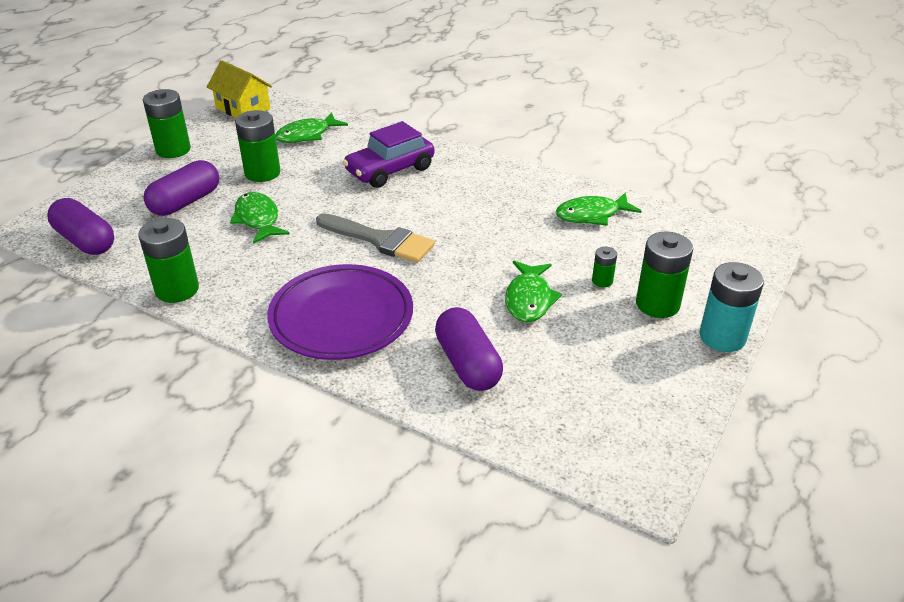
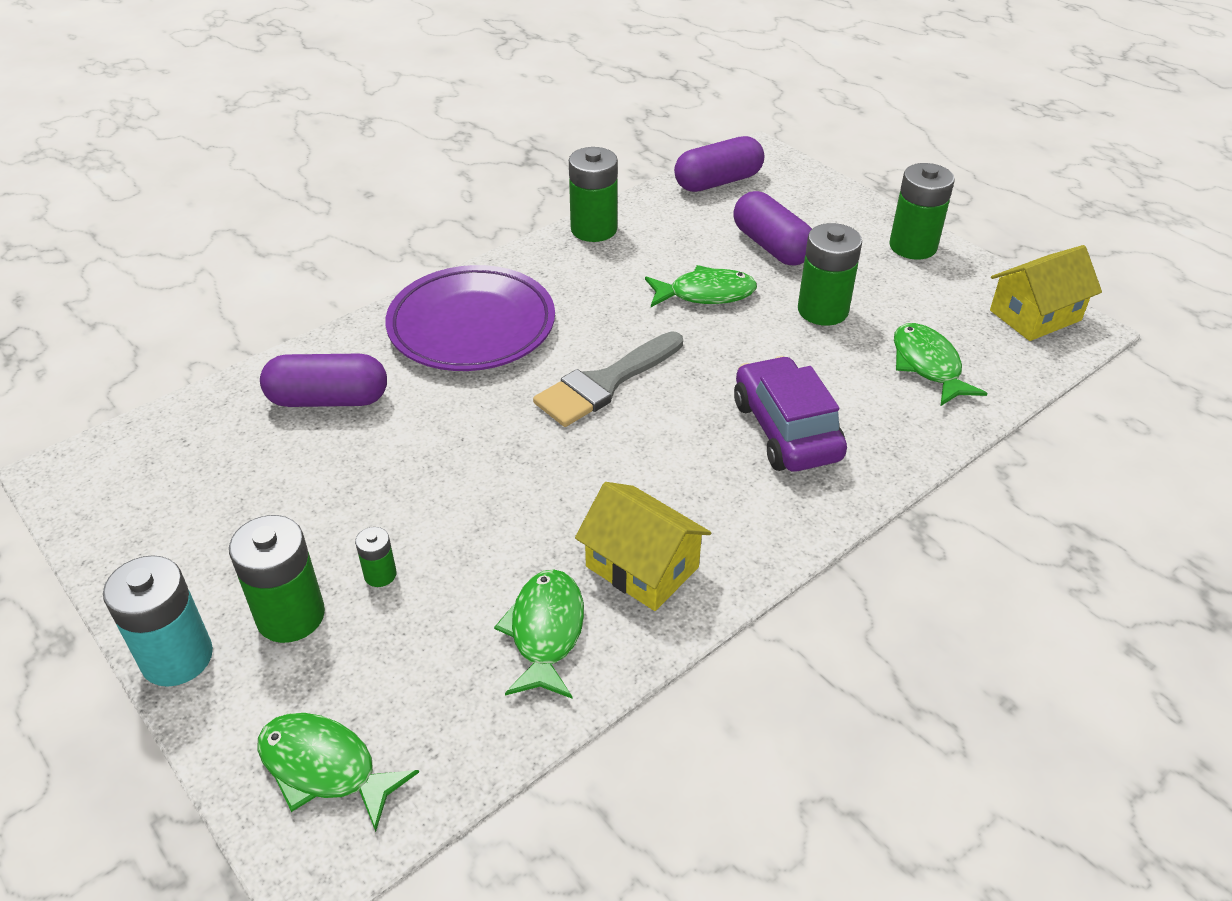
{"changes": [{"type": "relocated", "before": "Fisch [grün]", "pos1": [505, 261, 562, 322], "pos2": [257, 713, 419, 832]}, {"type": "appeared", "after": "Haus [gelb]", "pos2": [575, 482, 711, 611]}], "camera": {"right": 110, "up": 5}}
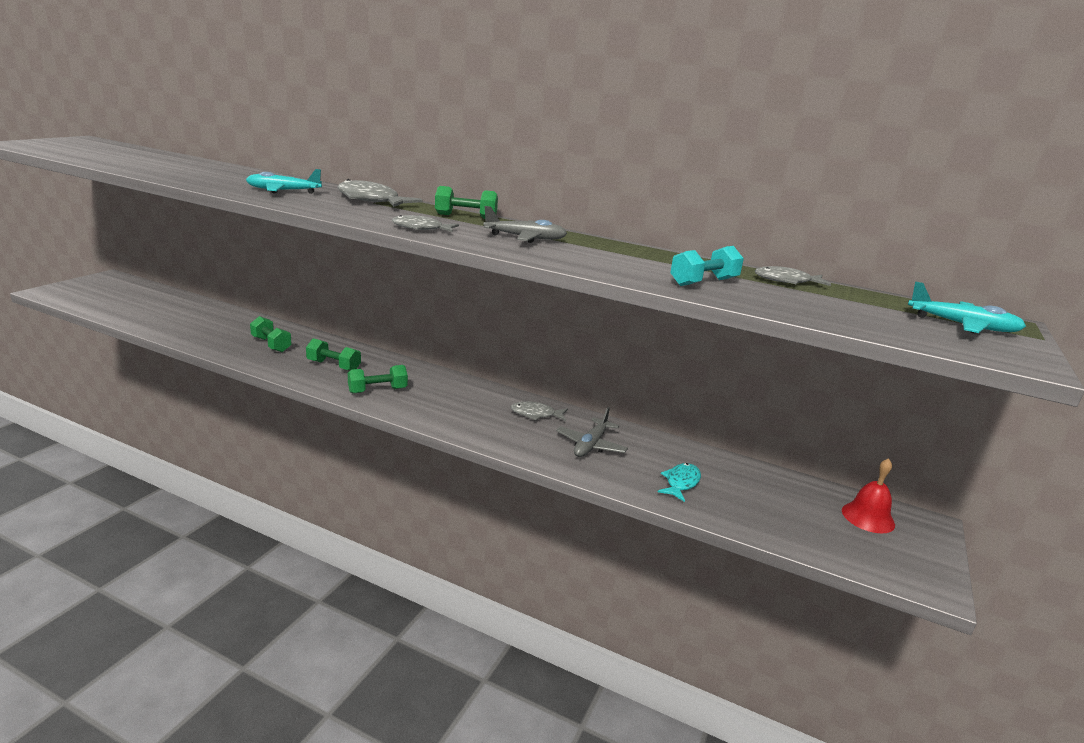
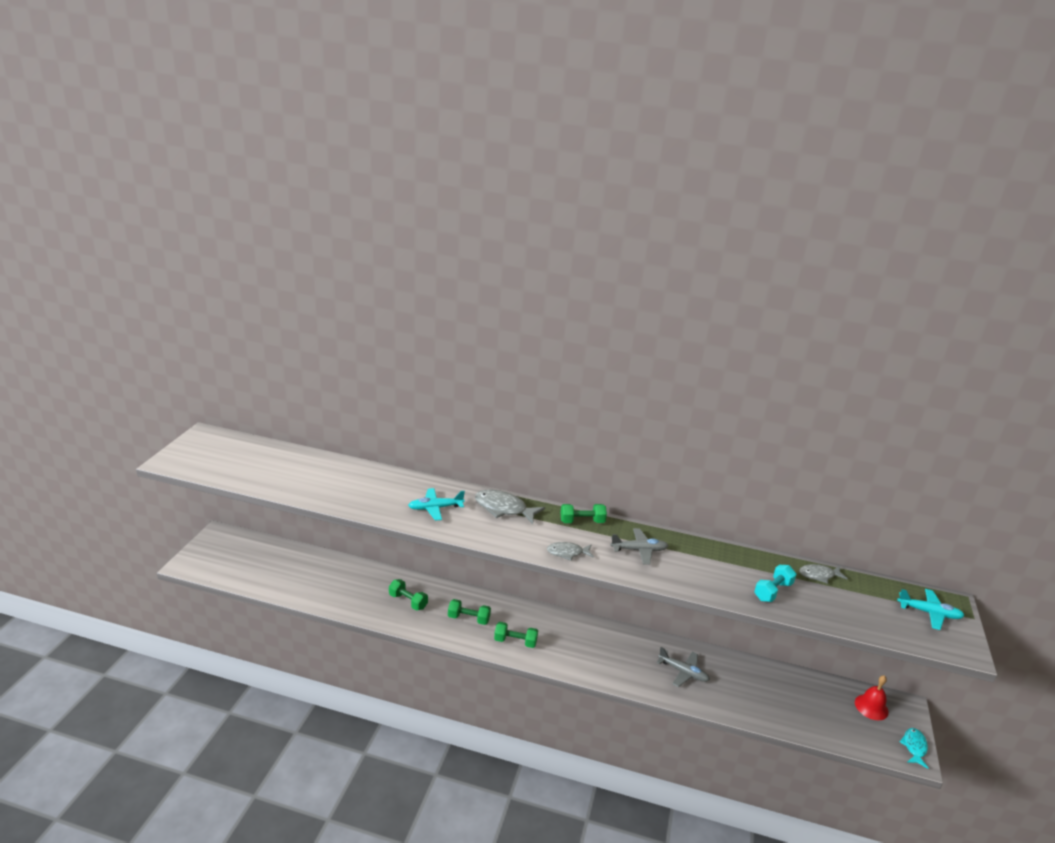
{"changes": [{"type": "spun", "before": "Hantel [grün]", "pos1": [348, 365, 408, 394], "pos2": [494, 622, 538, 648], "turn": 45}, {"type": "missing", "before": "Fisch [grau]", "pos1": [511, 401, 568, 421]}, {"type": "spun", "before": "Flugzeug [grau]", "pos1": [556, 407, 628, 457], "pos2": [657, 647, 710, 687], "turn": -75}, {"type": "relocated", "before": "Fisch [türkis]", "pos1": [658, 463, 701, 502], "pos2": [899, 728, 928, 769]}], "camera": {"right": -10, "up": 5}}
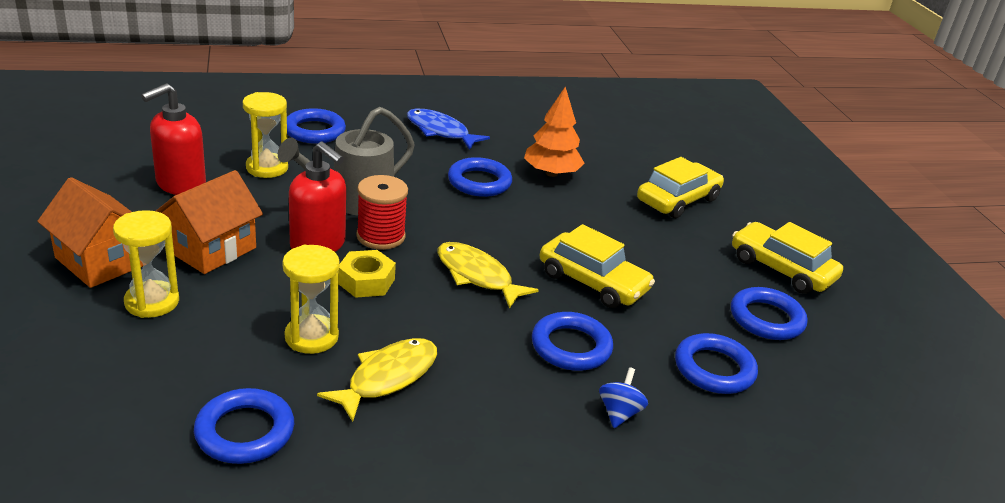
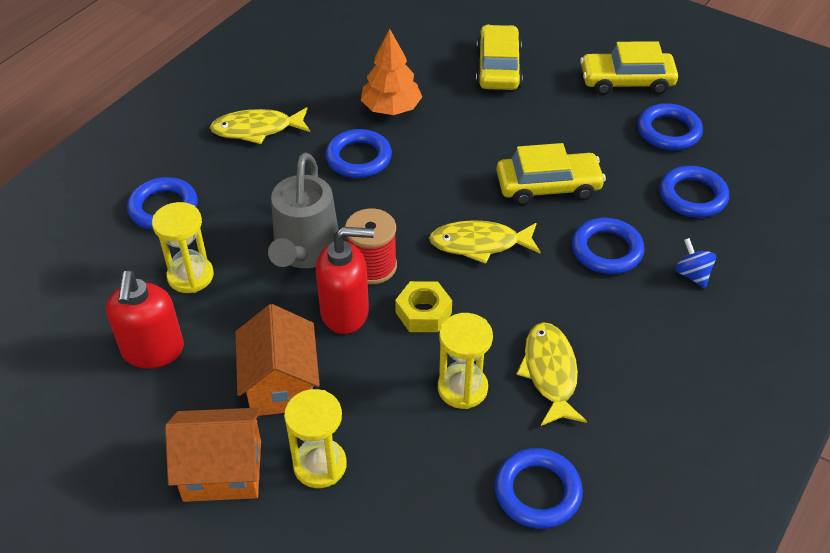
{"changes": [{"type": "colour", "before": "Fisch [blau]", "after": "Fisch [gelb]", "pos1": [407, 109, 490, 150], "pos2": [210, 107, 310, 144]}], "camera": {"right": -40, "up": 15}}
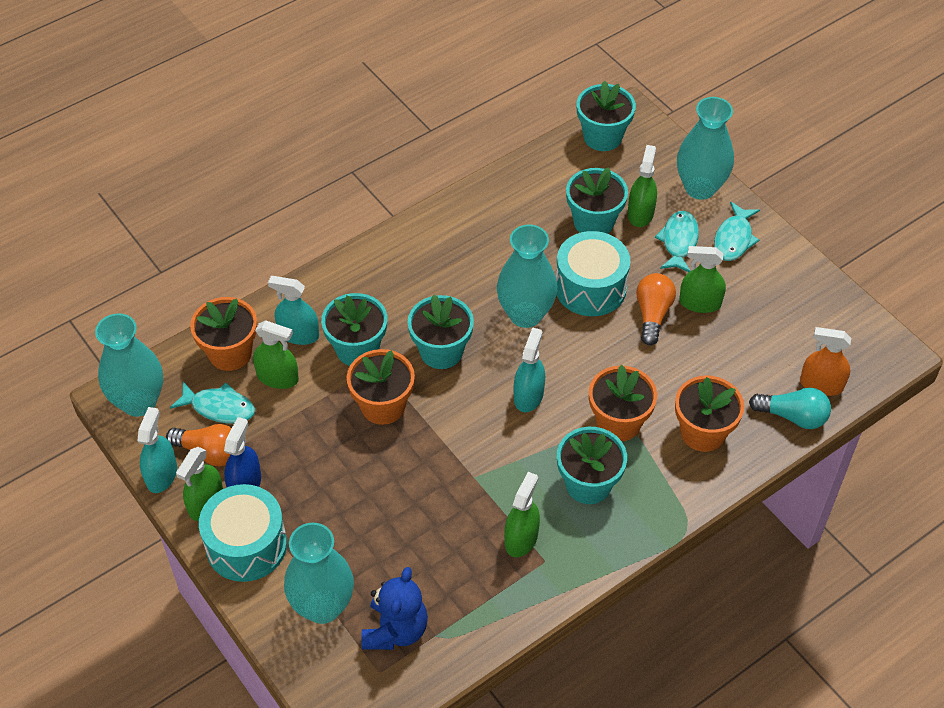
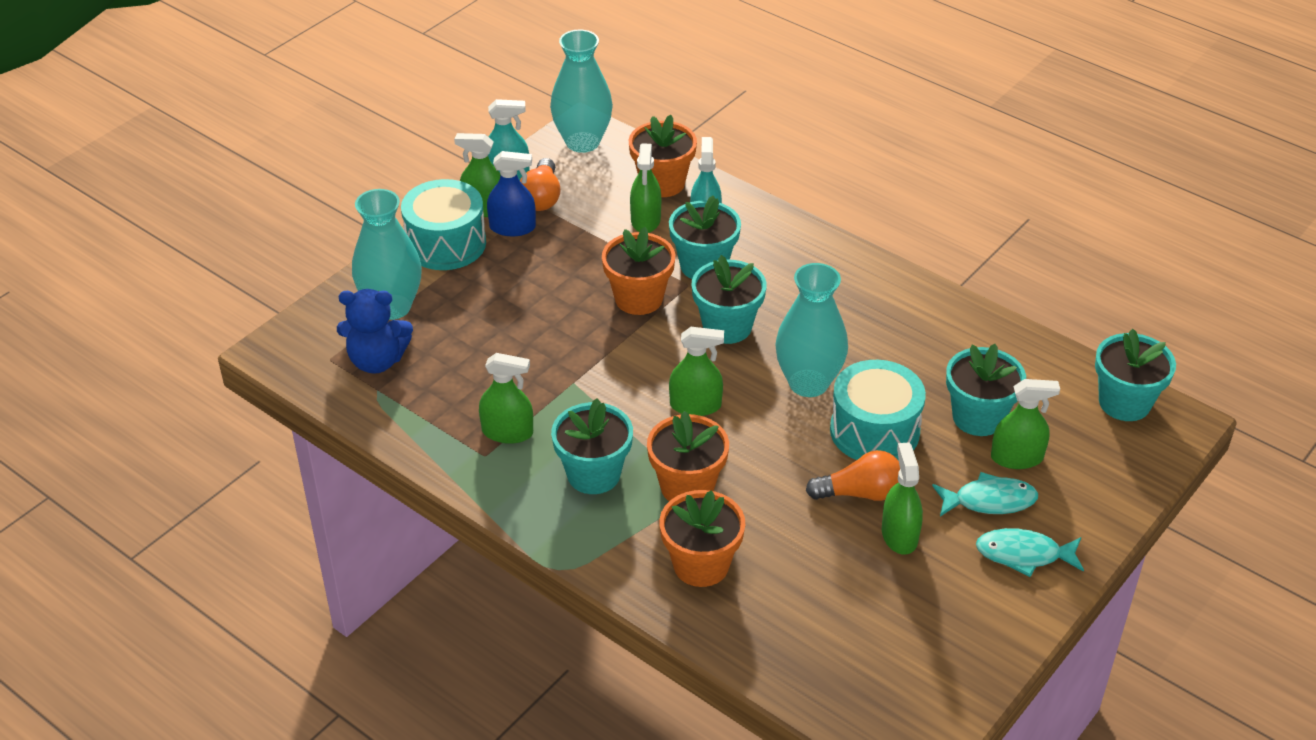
{"changes": [{"type": "missing", "before": "Vase [türkis]", "pos1": [677, 97, 734, 200]}, {"type": "missing", "before": "Sprühflasche [orange]", "pos1": [800, 327, 851, 396]}, {"type": "colour", "before": "Sprühflasche [türkis]", "after": "Sprühflasche [grün]", "pos1": [514, 328, 545, 412], "pos2": [669, 327, 724, 416]}, {"type": "missing", "before": "Fisch [türkis]", "pos1": [170, 381, 255, 423]}, {"type": "missing", "before": "Glühbirne [türkis]", "pos1": [749, 388, 831, 429]}], "camera": {"right": 75, "up": -10}}
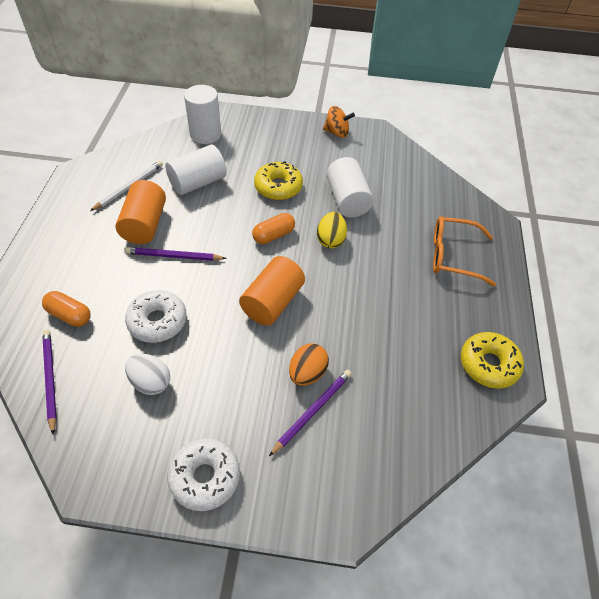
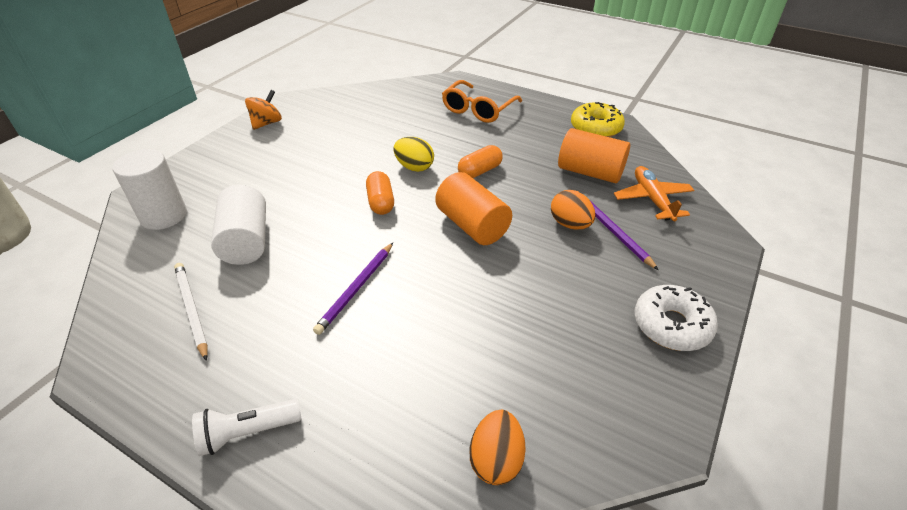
{"changes": [{"type": "missing", "before": "Vollzylinder [weiß]", "pos1": [327, 157, 374, 218]}, {"type": "missing", "before": "Donut [gelb]", "pos1": [254, 161, 303, 200]}, {"type": "relocated", "before": "Vollzylinder [orange]", "pos1": [116, 180, 166, 244], "pos2": [558, 128, 630, 183]}, {"type": "missing", "before": "Donut [weiß]", "pos1": [125, 290, 187, 343]}, {"type": "relocated", "before": "Kapsel [orange]", "pos1": [42, 291, 91, 327], "pos2": [458, 145, 503, 178]}, {"type": "exchanged", "before": "Bleistift [lila]", "after": "Ei [orange]", "pos1": [42, 330, 57, 434], "pos2": [469, 410, 526, 485]}, {"type": "missing", "before": "Ei [weiß]", "pos1": [125, 354, 170, 395]}, {"type": "appeared", "after": "Flugzeug [orange]", "pos2": [614, 166, 694, 221]}, {"type": "appeared", "after": "Taschenlampe [weiß]", "pos2": [192, 399, 302, 456]}], "camera": {"right": -65, "up": -10}}
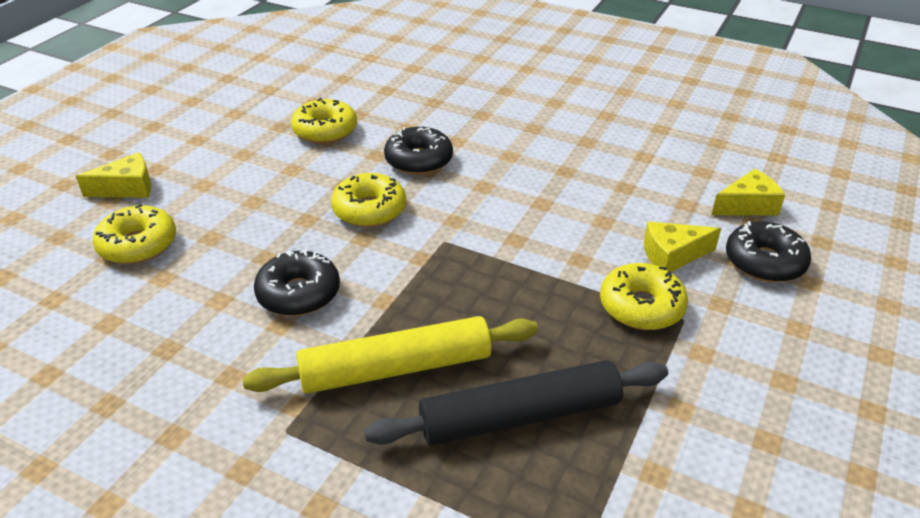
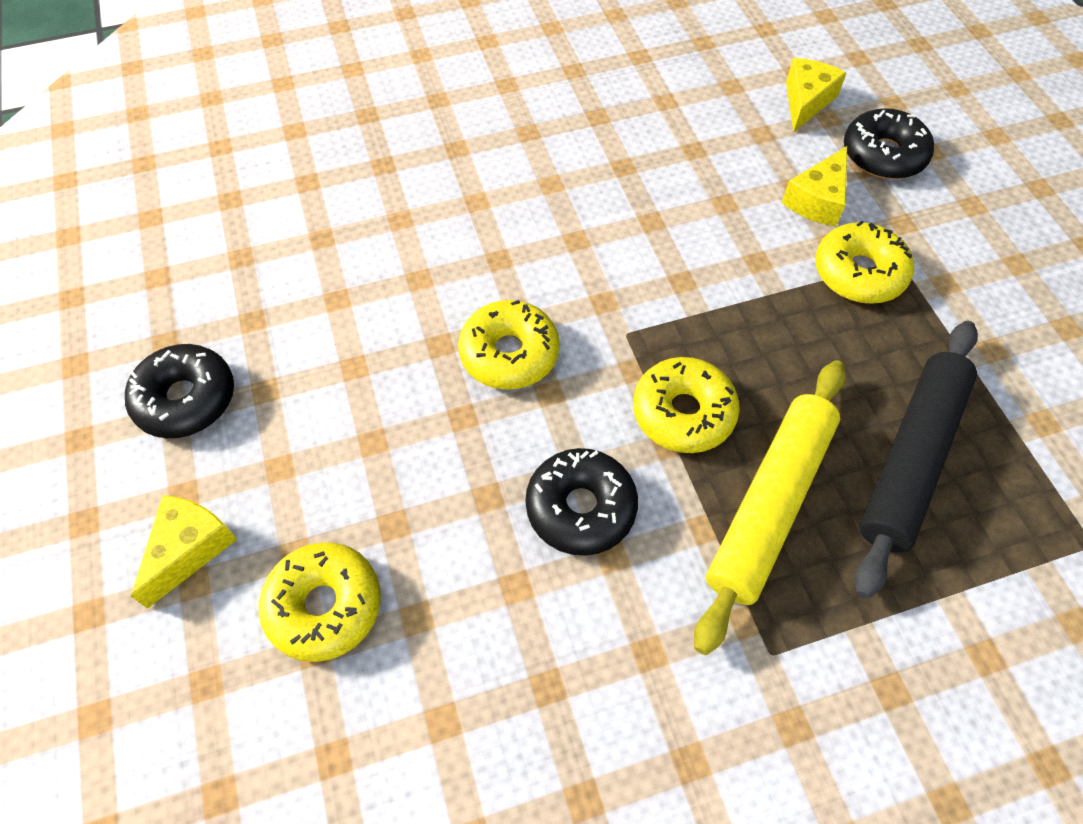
{"changes": [{"type": "relocated", "before": "Donut [gelb]", "pos1": [291, 98, 357, 144], "pos2": [633, 357, 740, 453]}, {"type": "relocated", "before": "Donut [schwarz]", "pos1": [384, 127, 453, 175], "pos2": [125, 344, 234, 438]}], "camera": {"right": -45, "up": 20}}
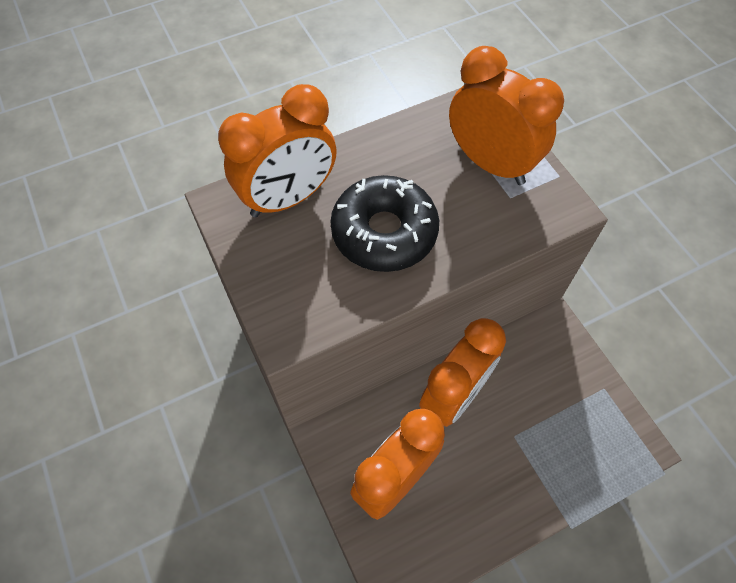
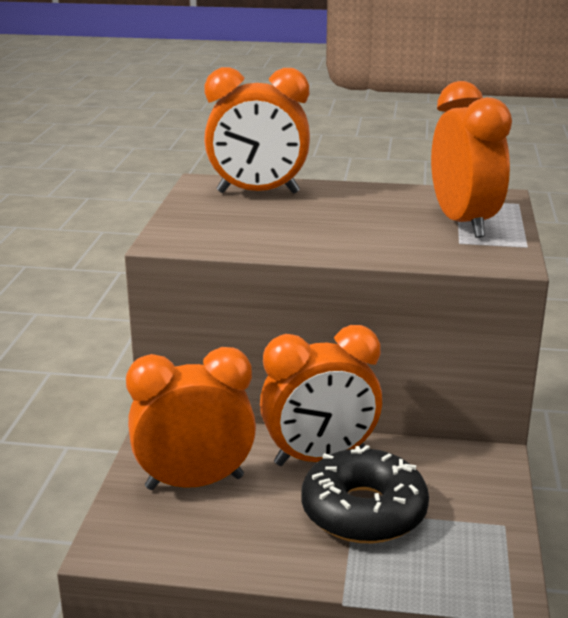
{"changes": [{"type": "relocated", "before": "Donut [schwarz]", "pos1": [330, 175, 439, 272], "pos2": [301, 445, 429, 543]}], "camera": {"right": 35, "up": -35}}
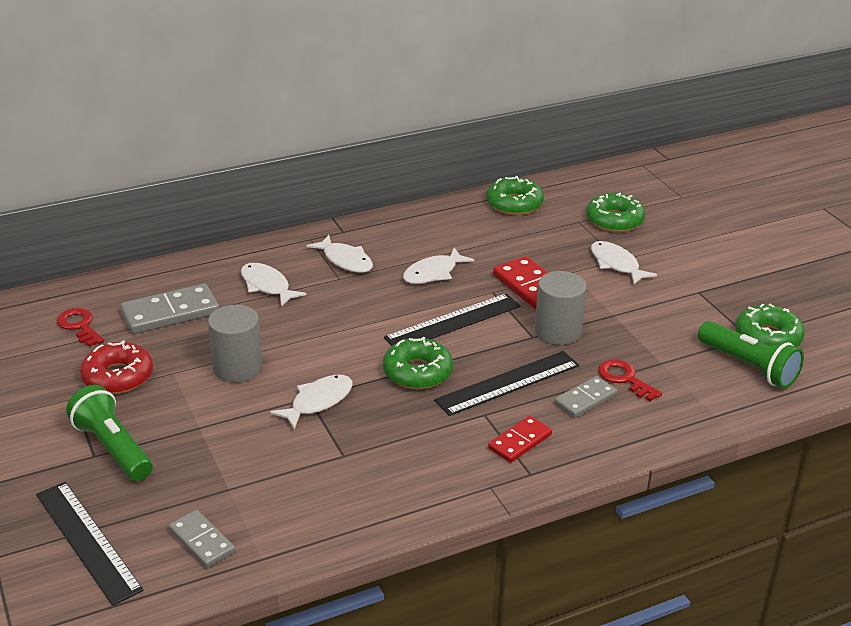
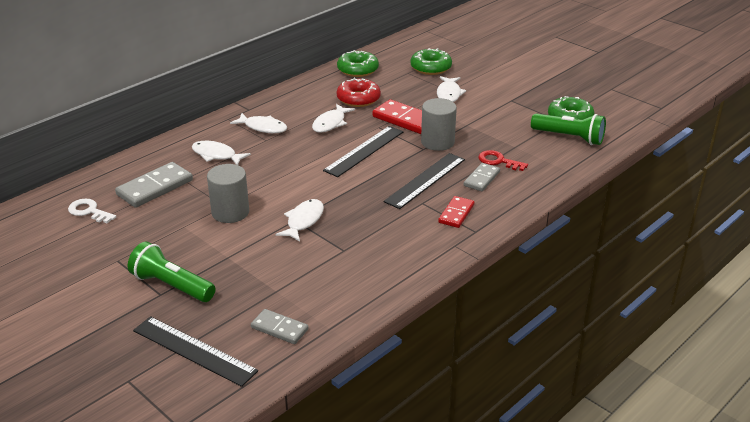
{"changes": [{"type": "spun", "before": "Fisch [weiß]", "pos1": [591, 241, 657, 285], "pos2": [437, 76, 466, 102], "turn": -120}, {"type": "colour", "before": "Schlüssel [rot]", "after": "Schlüssel [weiß]", "pos1": [56, 308, 104, 347], "pos2": [68, 199, 116, 223]}, {"type": "missing", "before": "Donut [grün]", "pos1": [383, 337, 453, 389]}, {"type": "relocated", "before": "Donut [rot]", "pos1": [80, 340, 153, 394], "pos2": [337, 78, 381, 107]}], "camera": {"right": -20, "up": 0}}
